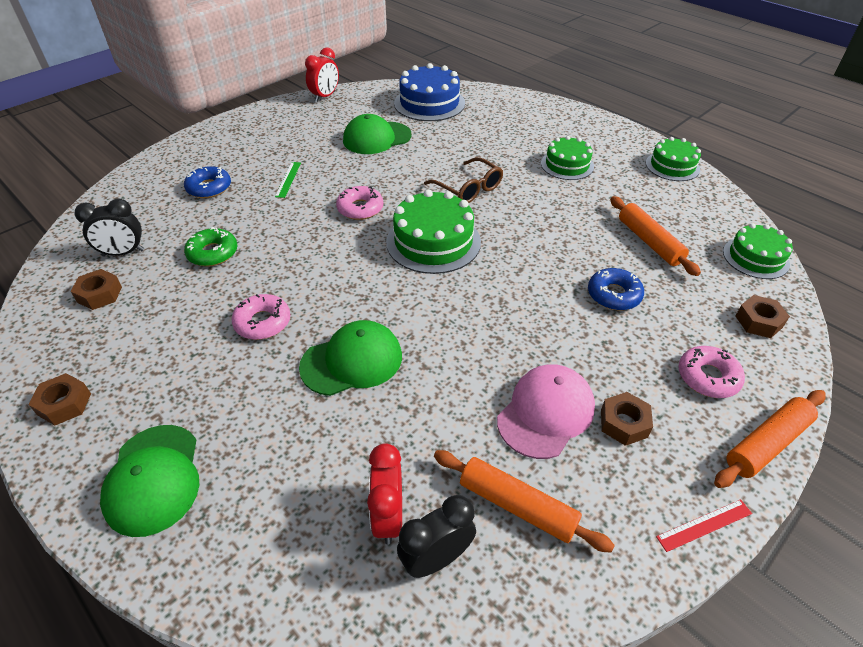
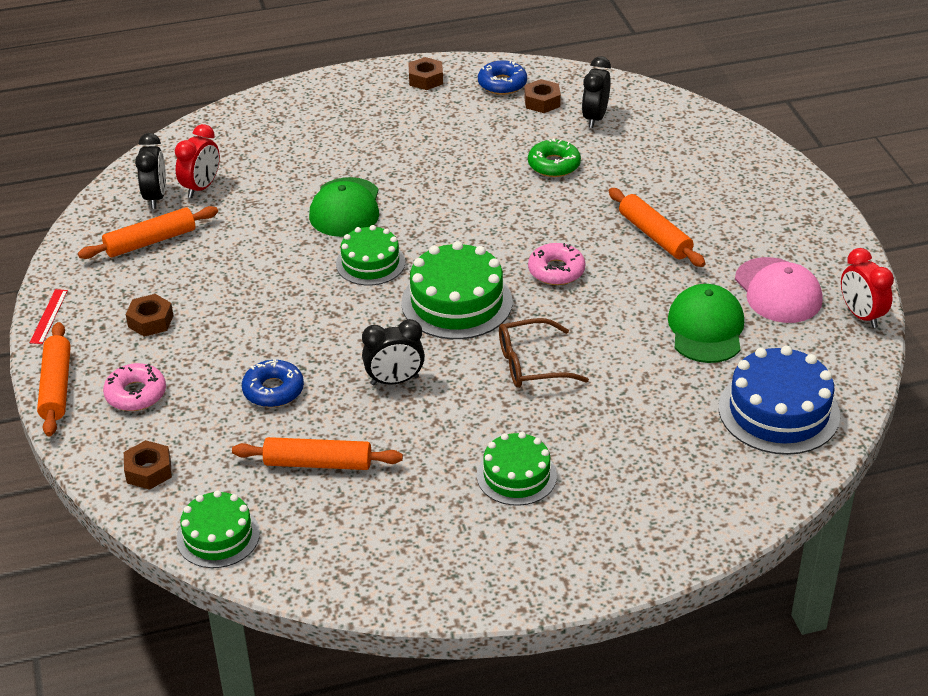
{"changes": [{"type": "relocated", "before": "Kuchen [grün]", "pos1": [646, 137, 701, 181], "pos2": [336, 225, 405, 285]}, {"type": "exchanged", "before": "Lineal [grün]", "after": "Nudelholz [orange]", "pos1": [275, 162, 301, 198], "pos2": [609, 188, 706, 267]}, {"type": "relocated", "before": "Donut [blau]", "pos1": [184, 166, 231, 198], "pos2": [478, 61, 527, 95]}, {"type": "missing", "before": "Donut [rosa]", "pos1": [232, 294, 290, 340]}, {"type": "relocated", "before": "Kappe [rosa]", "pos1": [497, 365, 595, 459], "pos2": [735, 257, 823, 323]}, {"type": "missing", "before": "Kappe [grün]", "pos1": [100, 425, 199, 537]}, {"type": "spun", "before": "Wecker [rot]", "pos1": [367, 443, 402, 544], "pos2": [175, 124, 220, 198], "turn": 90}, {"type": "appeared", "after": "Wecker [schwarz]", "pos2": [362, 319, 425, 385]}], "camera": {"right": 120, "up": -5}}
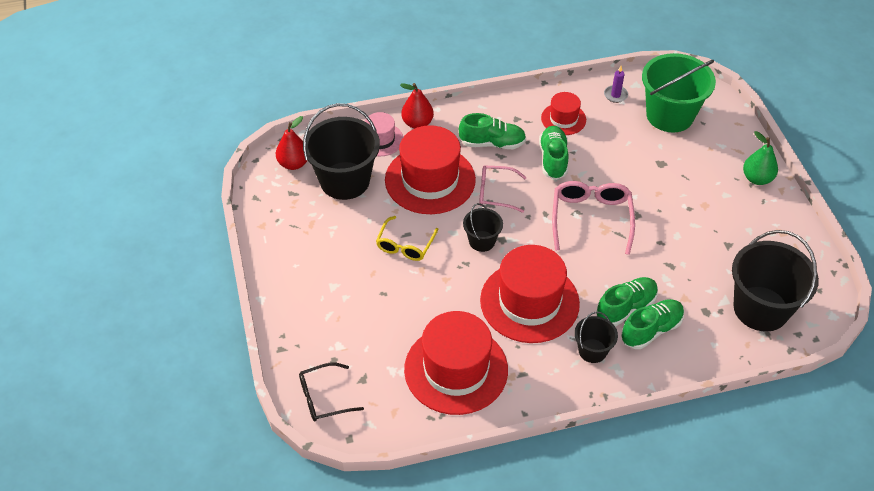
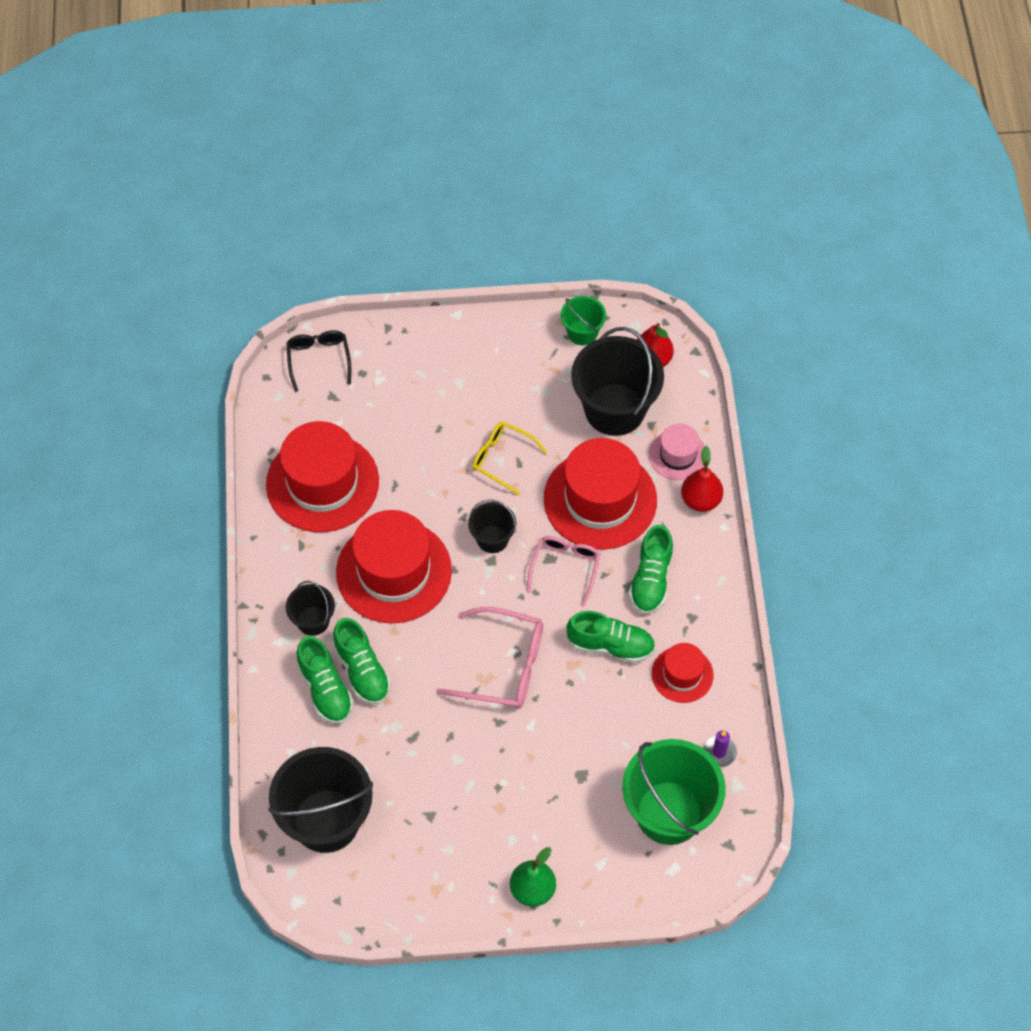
{"changes": [{"type": "appeared", "after": "Eimer [grün]", "pos2": [561, 296, 606, 345]}], "camera": {"right": 100, "up": 10}}
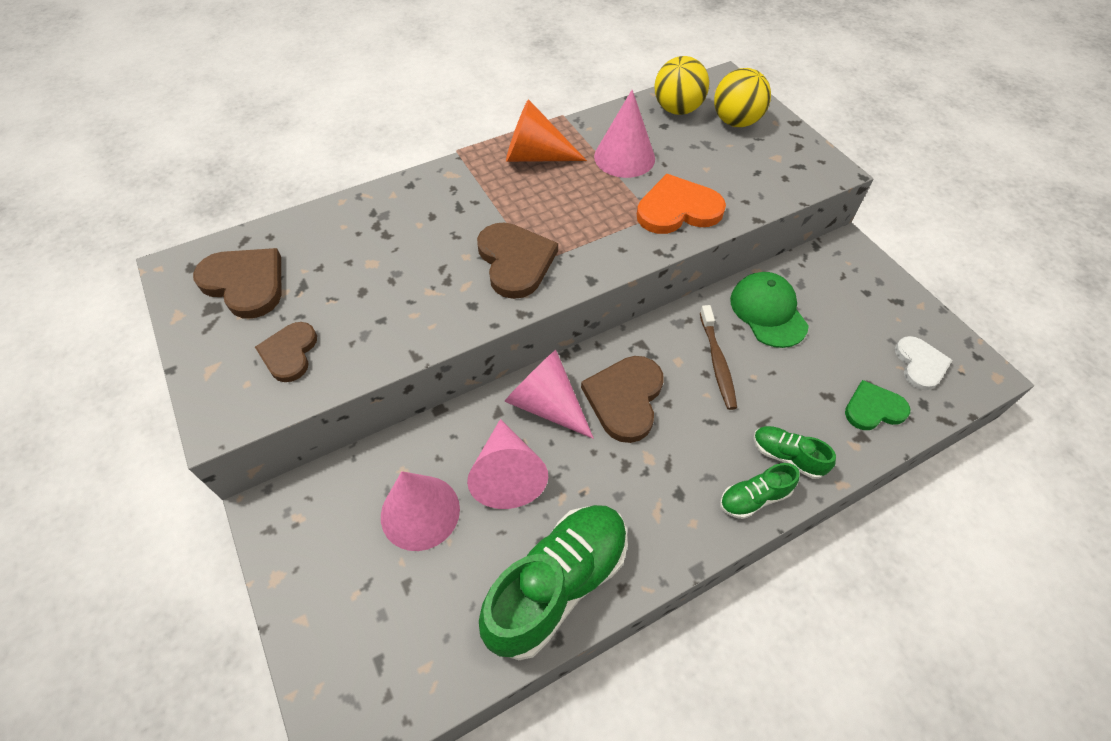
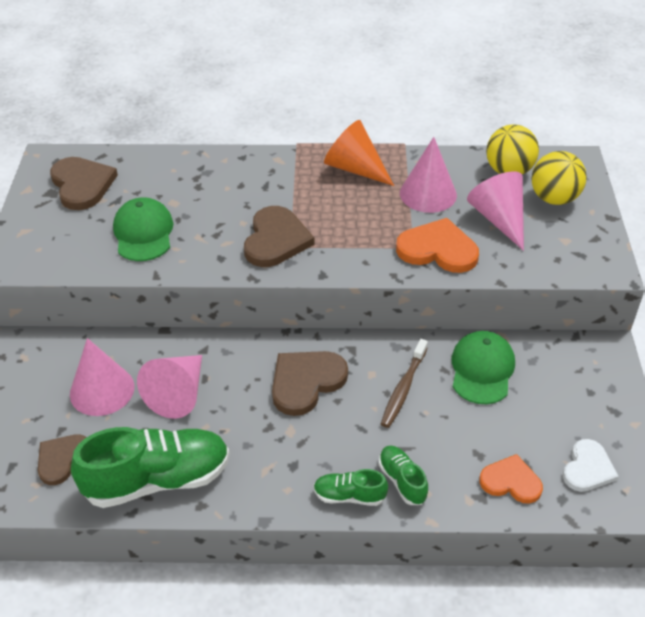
{"changes": [{"type": "relocated", "before": "Herz [braun]", "pos1": [255, 322, 317, 382], "pos2": [38, 434, 87, 485]}, {"type": "relocated", "before": "Kegel [rosa]", "pos1": [504, 350, 594, 439], "pos2": [467, 171, 524, 251]}, {"type": "colour", "before": "Herz [grün]", "after": "Herz [orange]", "pos1": [845, 380, 910, 430], "pos2": [479, 454, 543, 504]}, {"type": "appeared", "after": "Kappe [grün]", "pos2": [113, 197, 173, 261]}], "camera": {"right": 30, "up": -10}}
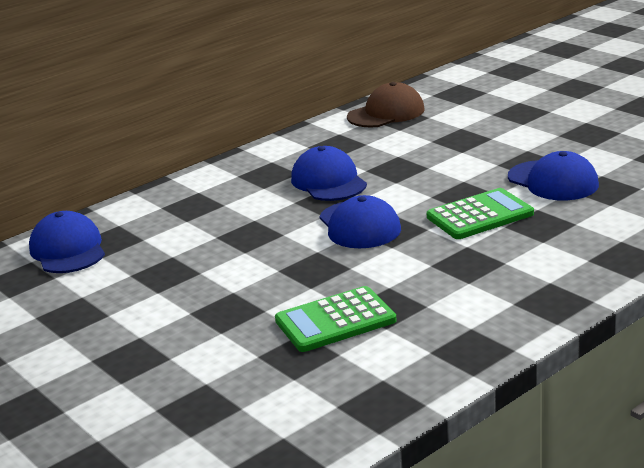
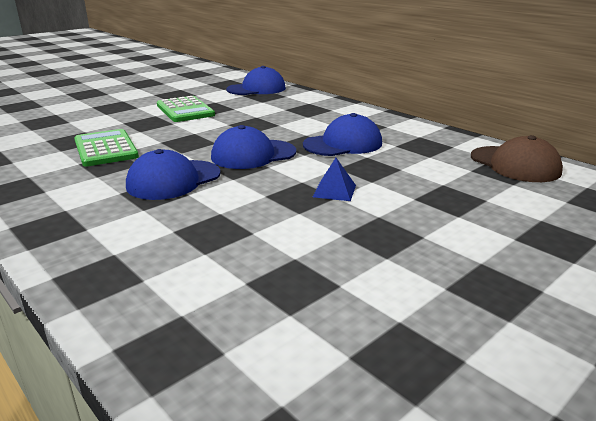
{"changes": [{"type": "relocated", "before": "Kappe [blau]", "pos1": [508, 151, 599, 200], "pos2": [126, 149, 220, 200]}, {"type": "relocated", "before": "Taschenrechner [grün]", "pos1": [427, 188, 534, 239], "pos2": [157, 96, 215, 122]}, {"type": "appeared", "after": "Pyramide [blau]", "pos2": [313, 158, 356, 201]}], "camera": {"right": 85, "up": 0}}
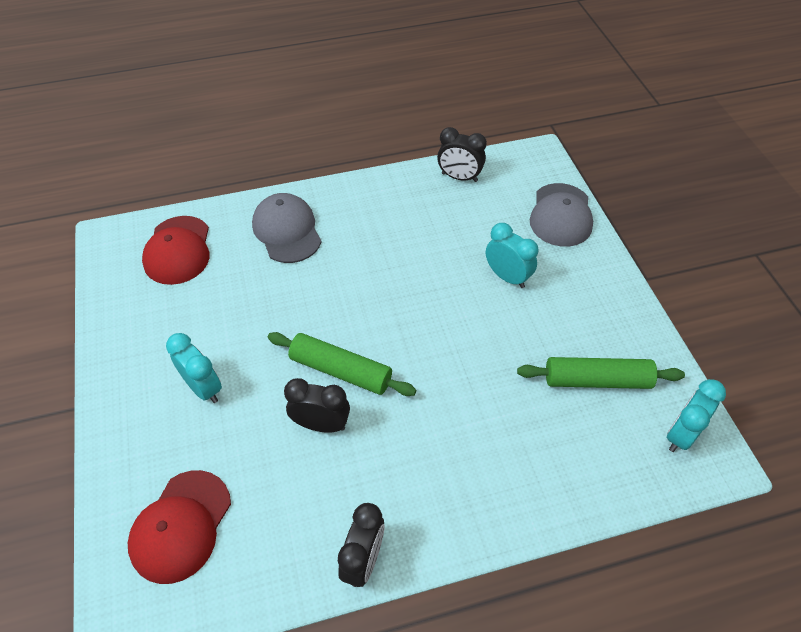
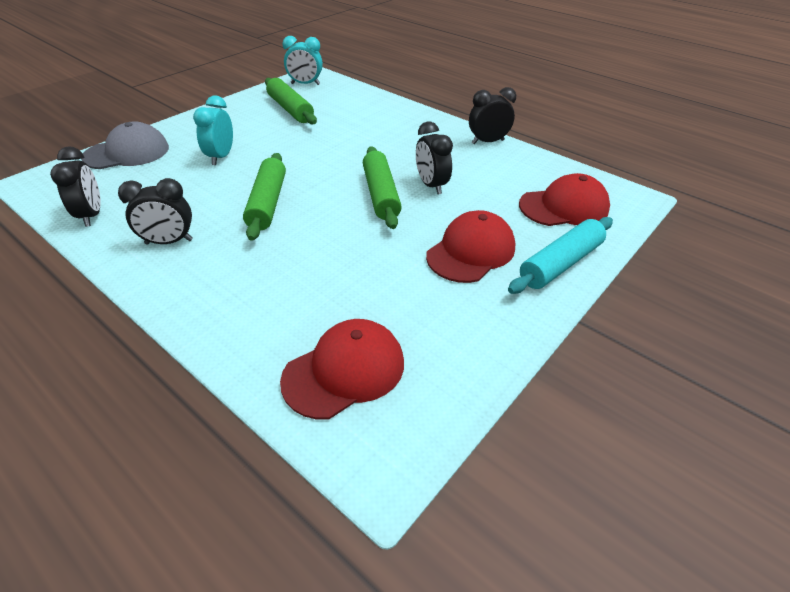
{"changes": [{"type": "missing", "before": "Kappe [grau]", "pos1": [252, 193, 321, 263]}, {"type": "exchanged", "before": "Wecker [türkis]", "after": "Kappe [rot]", "pos1": [166, 333, 222, 403], "pos2": [426, 210, 515, 283]}, {"type": "appeared", "after": "Nudelholz [grün]", "pos2": [243, 153, 286, 241]}, {"type": "appeared", "after": "Wecker [schwarz]", "pos2": [118, 178, 193, 244]}, {"type": "appeared", "after": "Nudelholz [türkis]", "pos2": [508, 217, 613, 294]}], "camera": {"right": -125, "up": -10}}
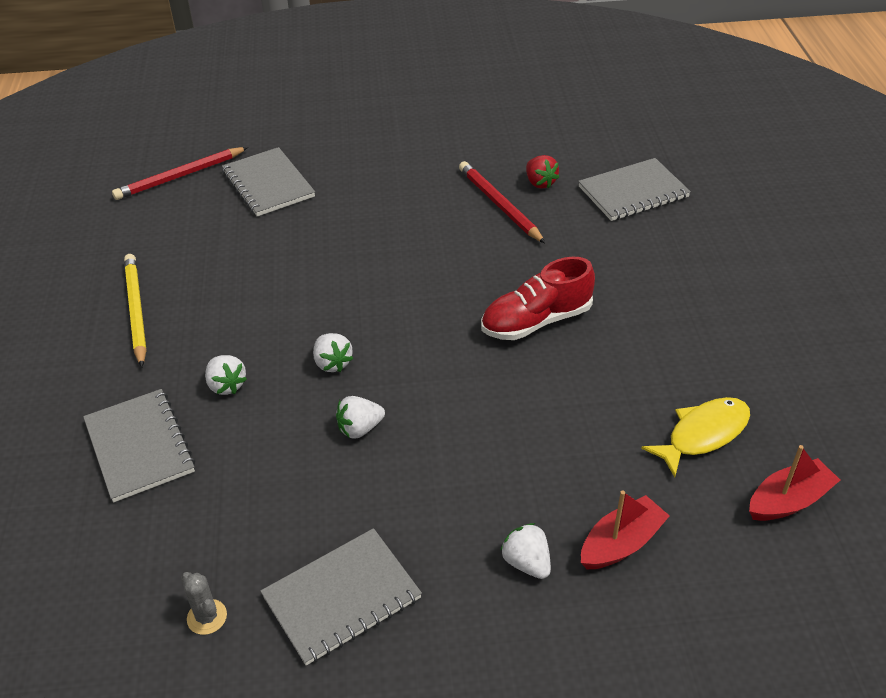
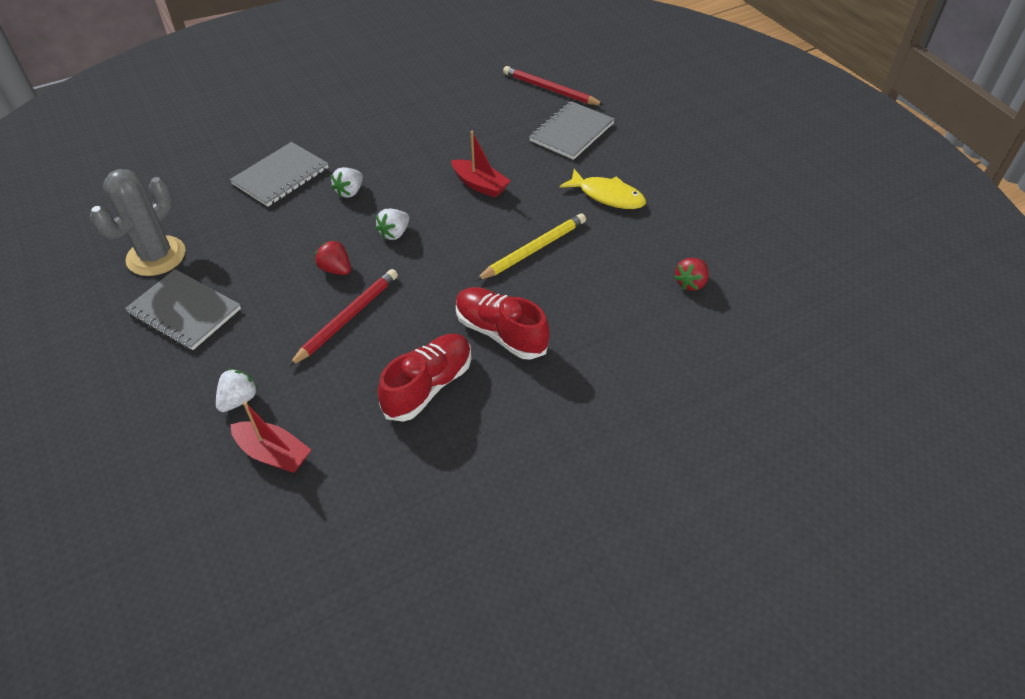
{"changes": [{"type": "missing", "before": "Notizbuch [grau]", "pos1": [578, 158, 691, 221]}, {"type": "relocated", "before": "Bleistift [rot]", "pos1": [459, 161, 546, 244], "pos2": [288, 269, 398, 367]}, {"type": "relocated", "before": "Bleistift [gelb]", "pos1": [124, 254, 147, 367], "pos2": [475, 213, 586, 281]}, {"type": "colour", "before": "Erdbeere [weiß]", "after": "Erdbeere [rot]", "pos1": [336, 396, 385, 439], "pos2": [315, 240, 351, 275]}, {"type": "relocated", "before": "Fisch [gelb]", "pos1": [641, 397, 750, 477], "pos2": [560, 169, 646, 209]}, {"type": "relocated", "before": "Boot [rot]", "pos1": [749, 445, 840, 521], "pos2": [451, 131, 511, 198]}, {"type": "size", "before": "Kaktus [grau]", "pos1": [181, 572, 227, 635], "pos2": [90, 169, 185, 276], "scale": 2.22}, {"type": "appeared", "after": "Schuh [rot]", "pos2": [378, 334, 471, 422]}], "camera": {"right": 65, "up": 5}}
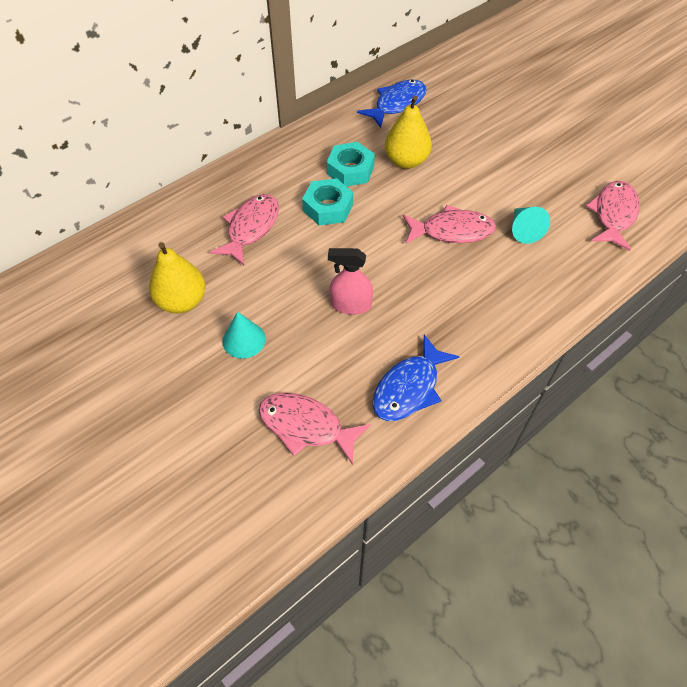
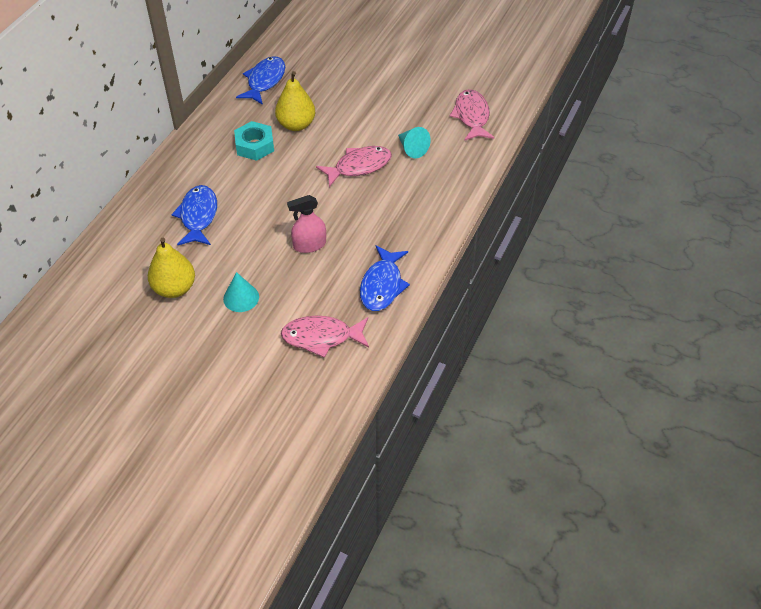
{"changes": [{"type": "missing", "before": "Sechskantmutter [türkis]", "pos1": [302, 178, 353, 226]}, {"type": "colour", "before": "Fisch [rosa]", "after": "Fisch [blau]", "pos1": [210, 194, 279, 265], "pos2": [171, 185, 217, 246]}], "camera": {"right": -25, "up": -5}}
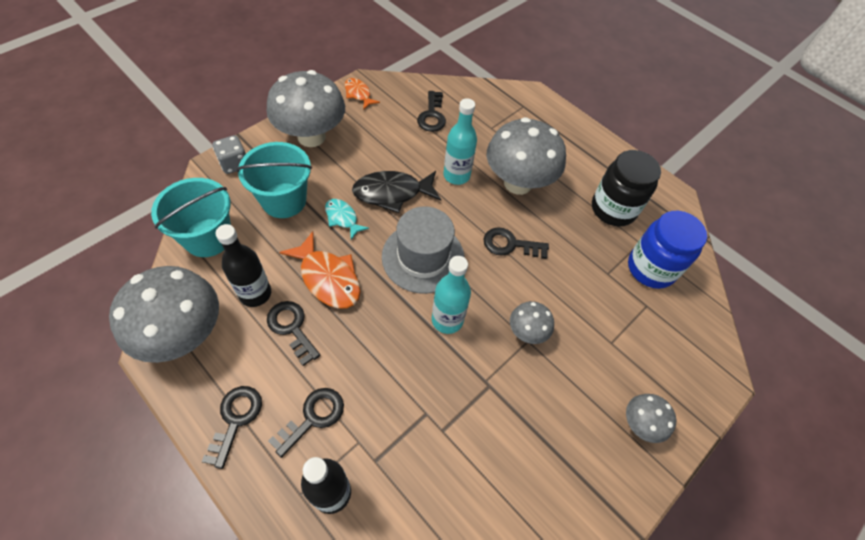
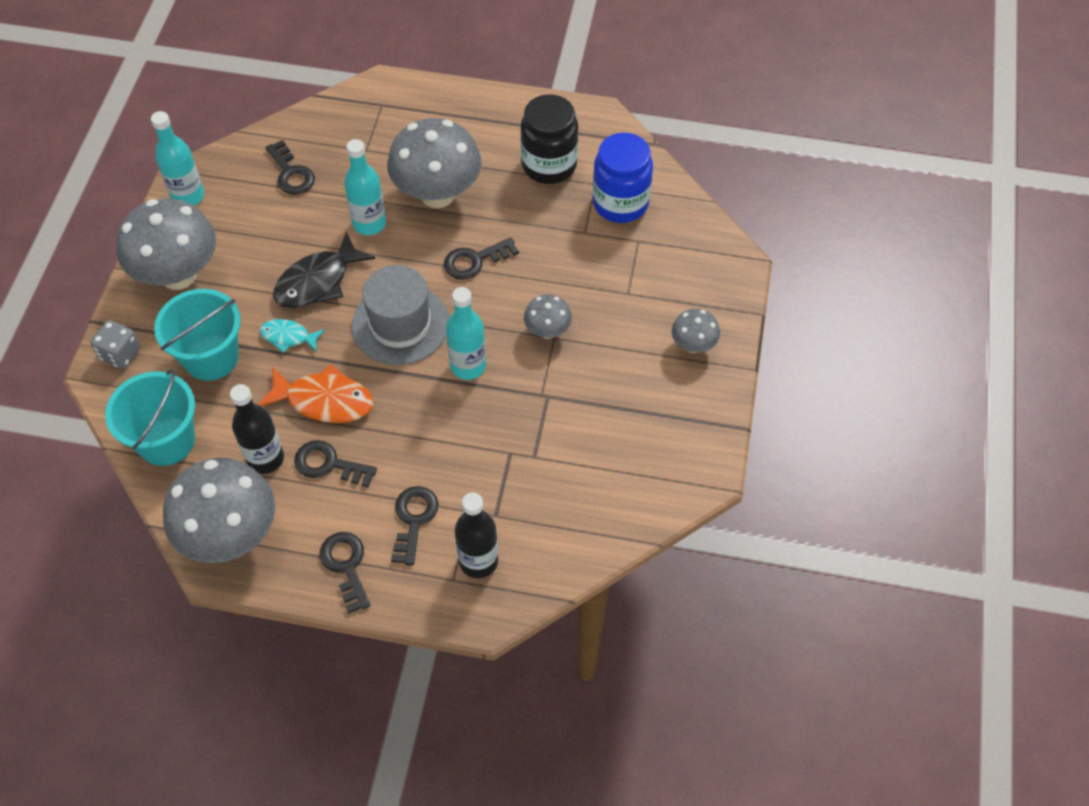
{"changes": [{"type": "exchanged", "before": "Fisch [orange]", "after": "Flasche [türkis]", "pos1": [345, 78, 380, 110], "pos2": [151, 111, 204, 206]}], "camera": {"right": -30, "up": 0}}
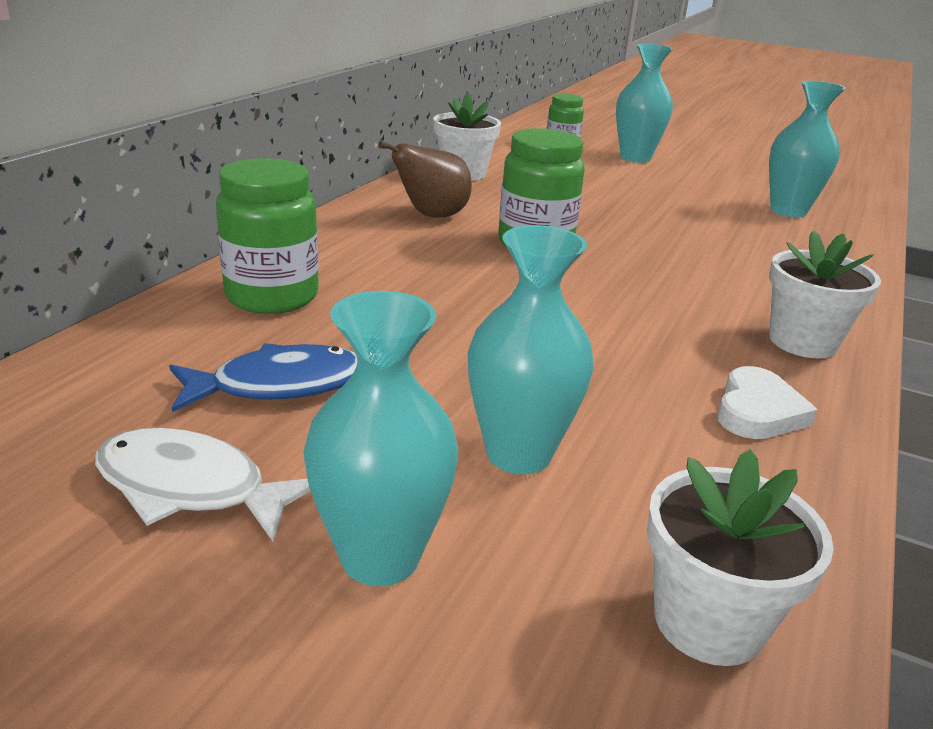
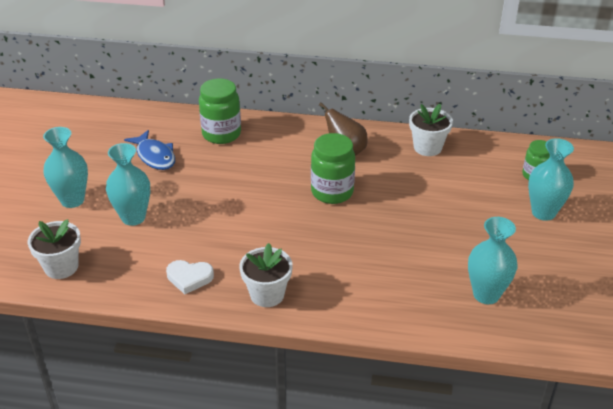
{"changes": [{"type": "missing", "before": "Fisch [weiß]", "pos1": [95, 428, 310, 542]}], "camera": {"right": 75, "up": 10}}
